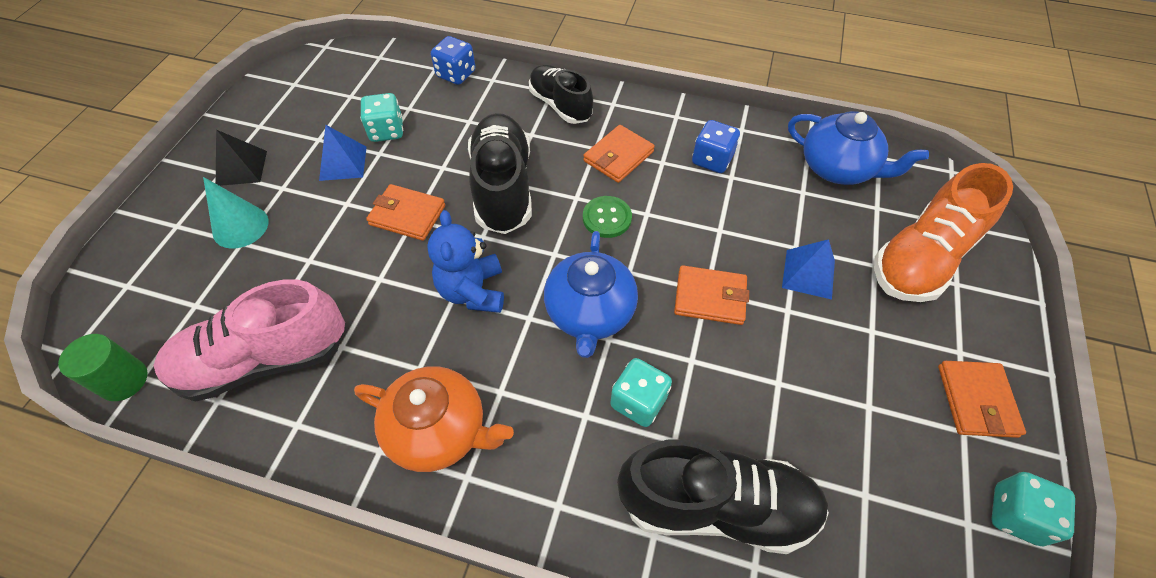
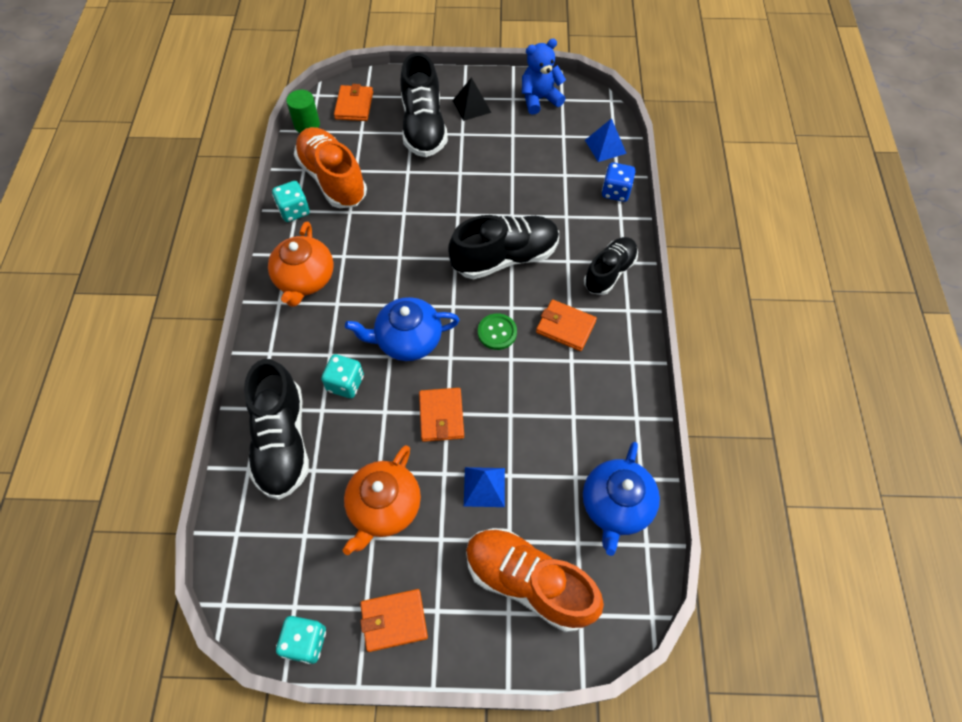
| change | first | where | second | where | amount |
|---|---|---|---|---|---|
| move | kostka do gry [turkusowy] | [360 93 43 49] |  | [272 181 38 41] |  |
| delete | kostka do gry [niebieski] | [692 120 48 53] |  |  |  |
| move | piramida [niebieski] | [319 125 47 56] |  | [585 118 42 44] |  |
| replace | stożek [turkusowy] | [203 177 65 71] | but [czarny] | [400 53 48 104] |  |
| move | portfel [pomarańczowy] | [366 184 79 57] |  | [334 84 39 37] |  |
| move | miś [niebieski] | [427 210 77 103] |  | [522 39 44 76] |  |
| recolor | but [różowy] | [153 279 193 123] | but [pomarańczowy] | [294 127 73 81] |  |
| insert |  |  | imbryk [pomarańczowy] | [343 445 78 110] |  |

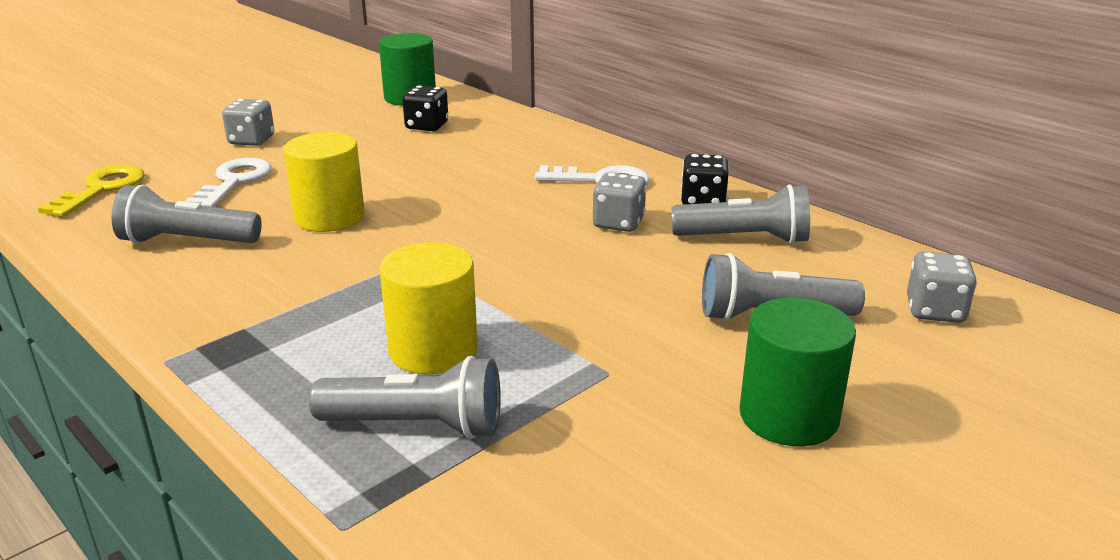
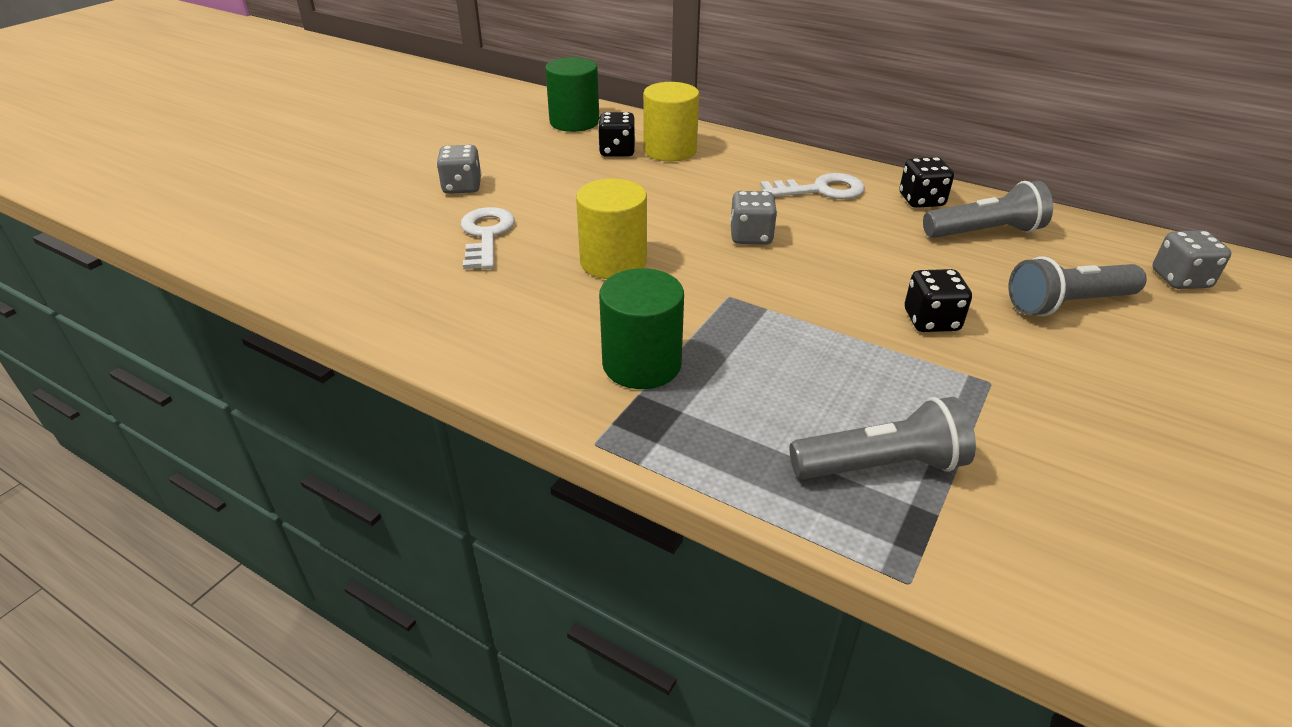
| change | first | where | second | where | amount |
|---|---|---|---|---|---|
| delete | klucz [żółty] | [38 165 107 52] |  |  |  |
| move | kostka do gry [szary] | [593 172 54 60] |  | [730 191 47 54] |  |
| delete | latarka [szary] | [111 185 151 59] |  |  |  |
| move | walec [żółty] | [380 242 98 132] |  | [643 82 56 79] |  |
| move | walec [zielony] | [739 297 117 149] |  | [599 268 85 121] |  |
| insert |  |  | kostka do gry [czarny] | [905 269 67 63] |  |

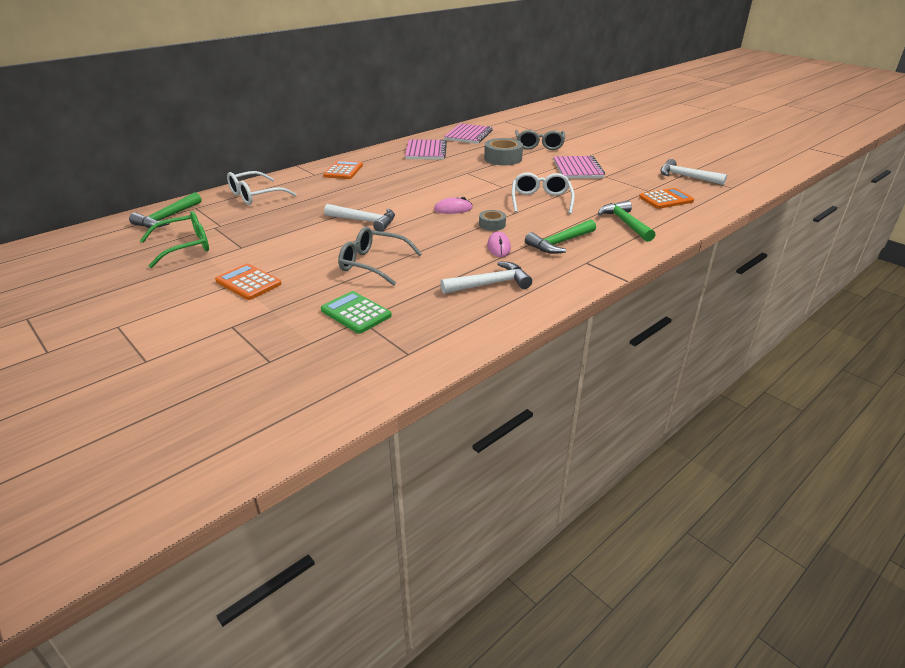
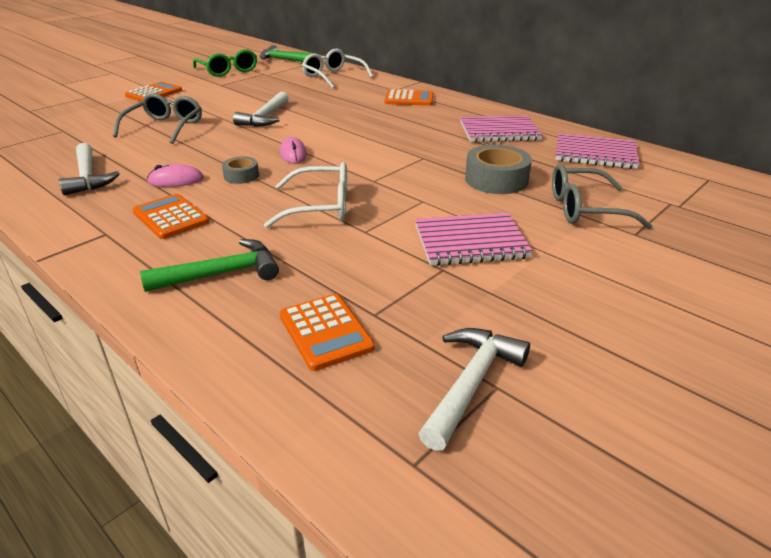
| change | first | where | second | where | amount |
|---|---|---|---|---|---|
| replace | młotek [zielony] | [525 219 71 35] | kalkulator [pomarańczowy] | [133 194 76 45] |  |
| delete | kalkulator [zielony] | [321 291 71 43] |  |  |  |

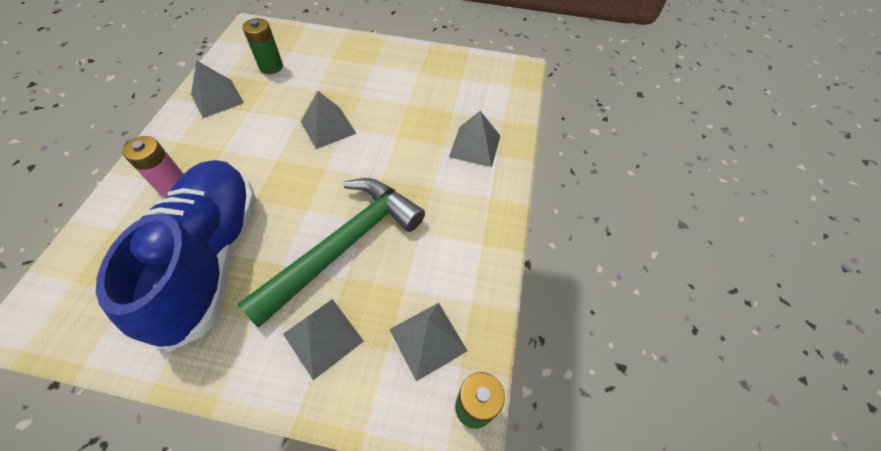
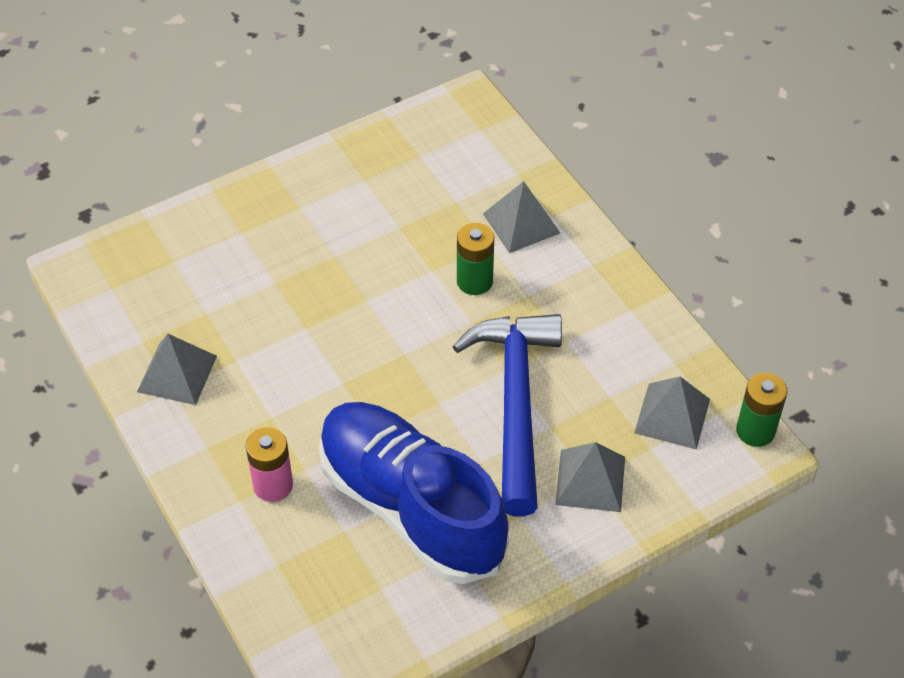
| change | first | where | second | where | amount |
|---|---|---|---|---|---|
| move | bateria [zielony] | [242 18 41 56] |  | [457 223 37 72] |  |
| delete | piramida [szary] | [301 91 56 58] |  |  |  |
| recolor | młotek [zielony] | [237 178 188 149] | młotek [niebieski] | [453 314 109 202] |  |

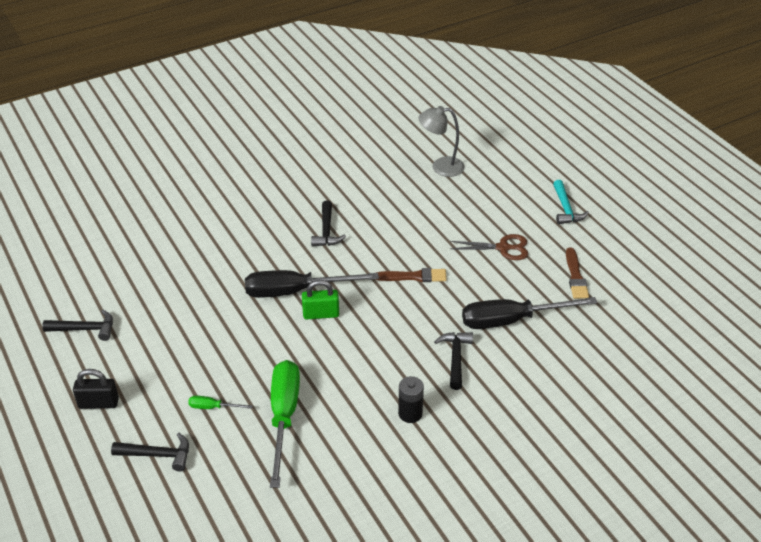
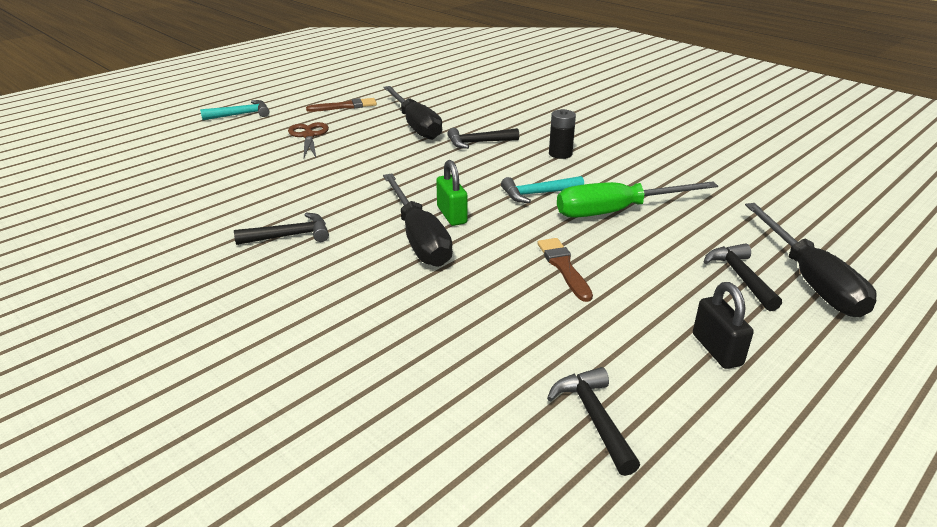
| change | first | where | second | where | amount |
|---|---|---|---|---|---|
| delete | lampka [szary] | [419 106 46 71] |  |  |  |
| move | pędzel [brązowy] | [375 268 72 14] |  | [538 238 55 64] |  |
| delete | śrubokręt [zielony] | [188 395 64 14] |  |  |  |
| insert |  |  | młotek [turkusowy] | [501 176 83 27] |  |
| insert |  |  | śrubokręt [czarny] | [745 203 132 114] |  |

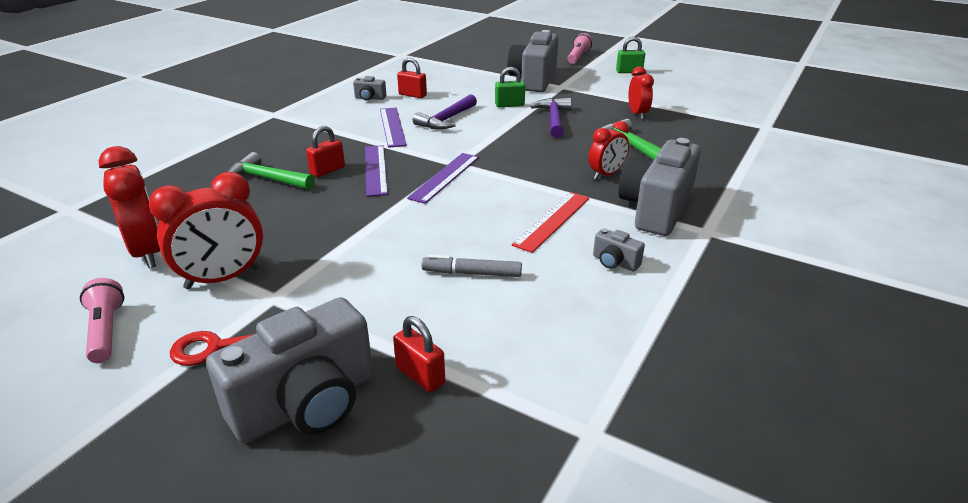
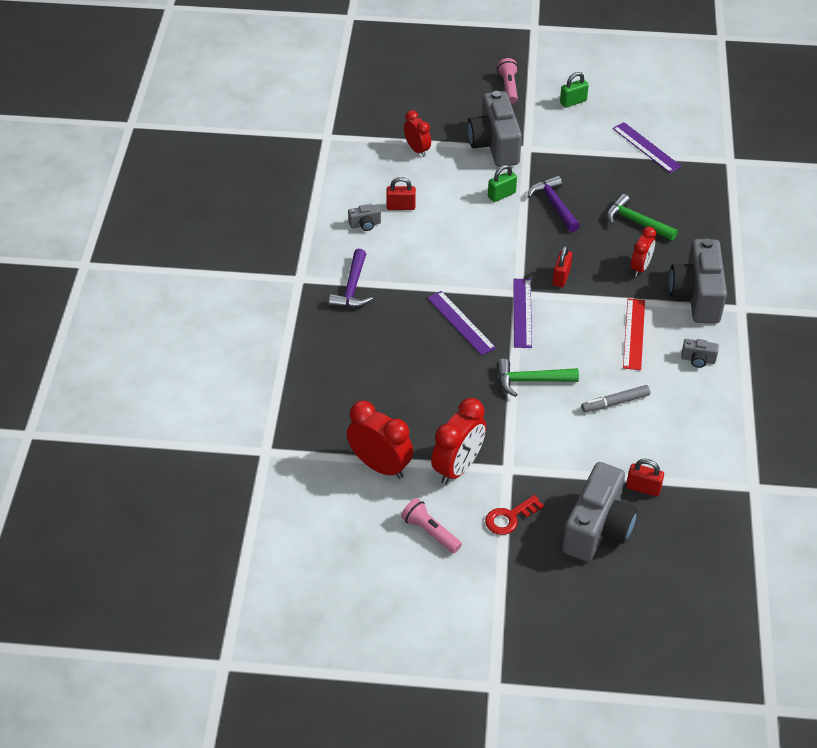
| change | first | where | second | where | amount |
|---|---|---|---|---|---|
| move | budzik [czerwony] | [628 67 26 52] |  | [404 110 27 47] |  |
| move | młotek [fioletowy] | [413 94 64 35] |  | [329 249 44 59] |  |
| move | linijka [fioletowy] | [380 108 27 40] |  | [612 122 70 51] |  |
| move | kłódka [czerwony] | [306 126 39 51] |  | [552 245 20 42] |  |
| move | młotek [zielony] | [228 152 87 38] |  | [497 359 82 38] |  |

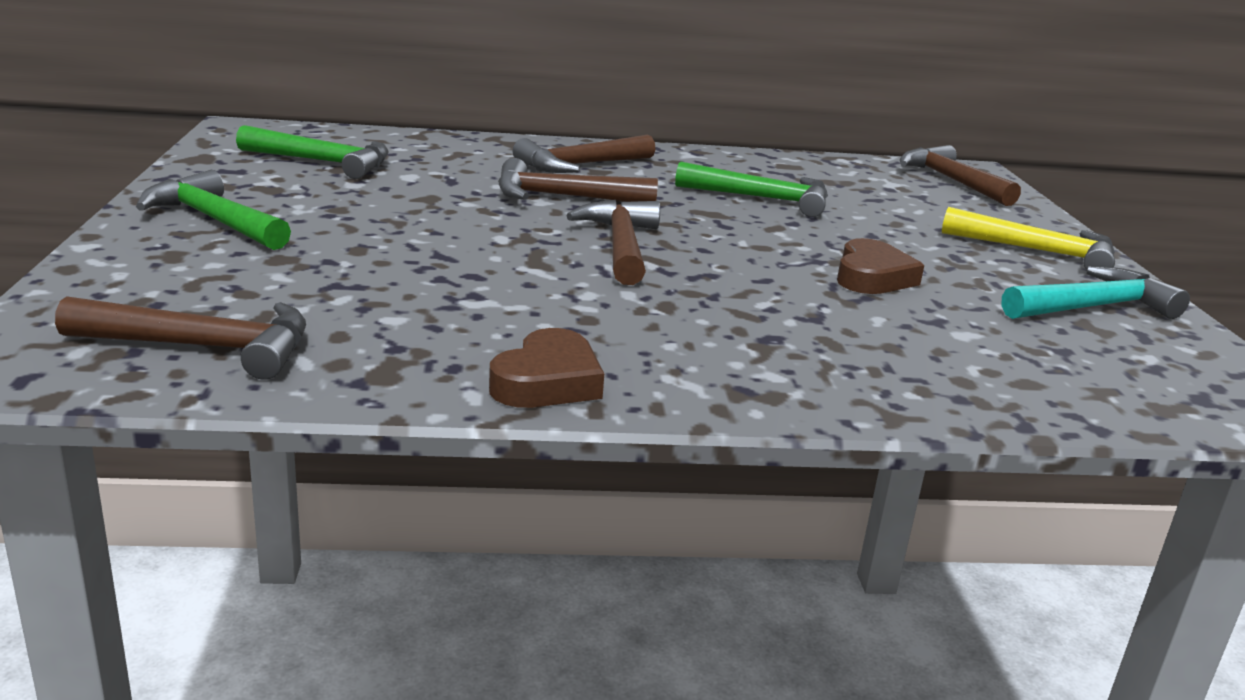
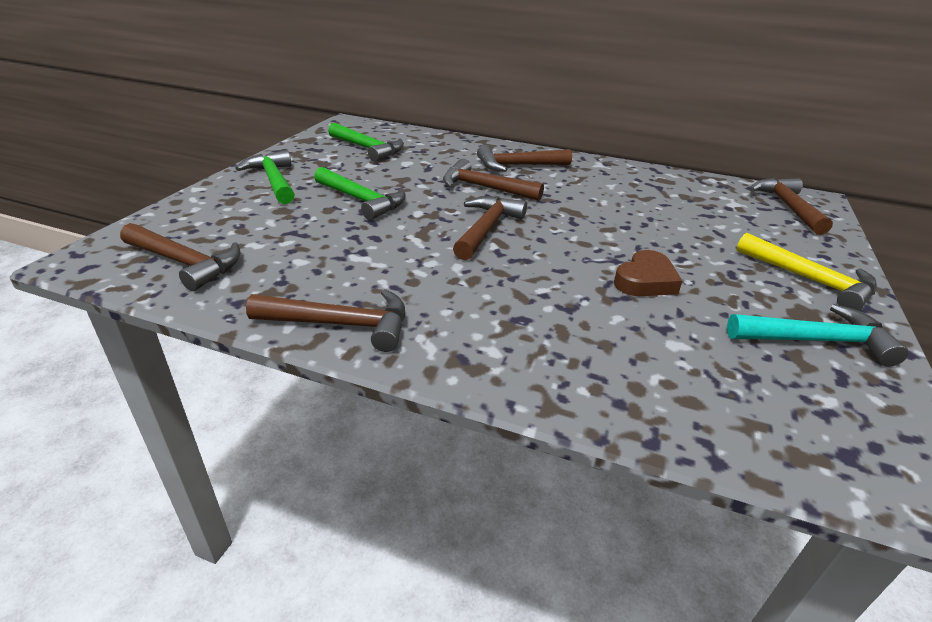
| change | first | where | second | where | amount |
|---|---|---|---|---|---|
| move | młotek [zielony] | [675 161 153 56] |  | [314 167 92 53] |  |
| replace | serce [brązowy] | [489 328 115 80] | młotek [brązowy] | [246 289 159 63] |  |

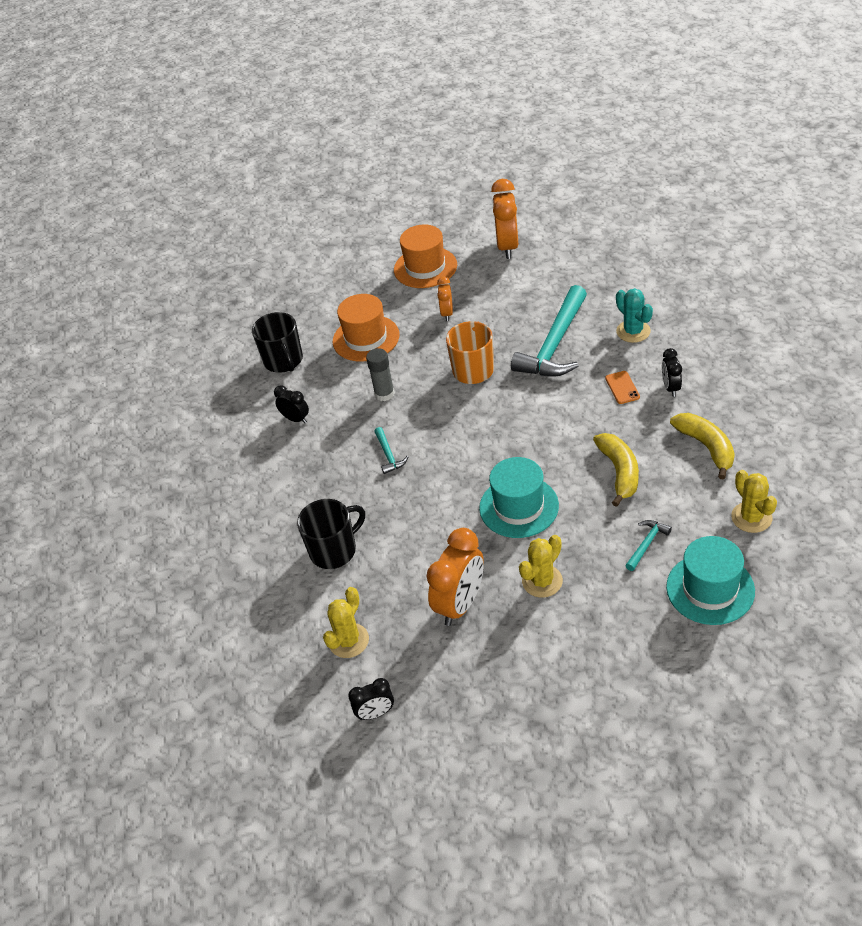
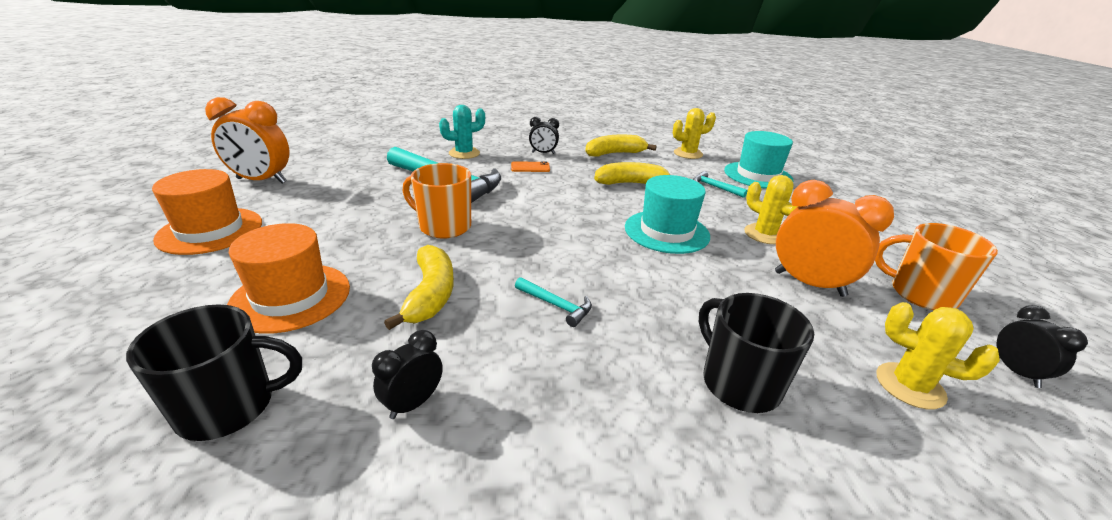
| change | first | where | second | where | amount |
|---|---|---|---|---|---|
| delete | budzik [pomarańczowy] | [437 277 16 44] |  |  |  |
| replace | klej w sztyfcie [szary] | [366 348 29 53] | banan [żółty] | [384 245 70 85] |  |
| rotate | młotek [turkusowy] | [374 427 34 47] |  | [515 277 77 50] | 45 degrees clockwise |
| insert |  |  | kubek [pomarańczowy] | [875 223 123 87] |  |

